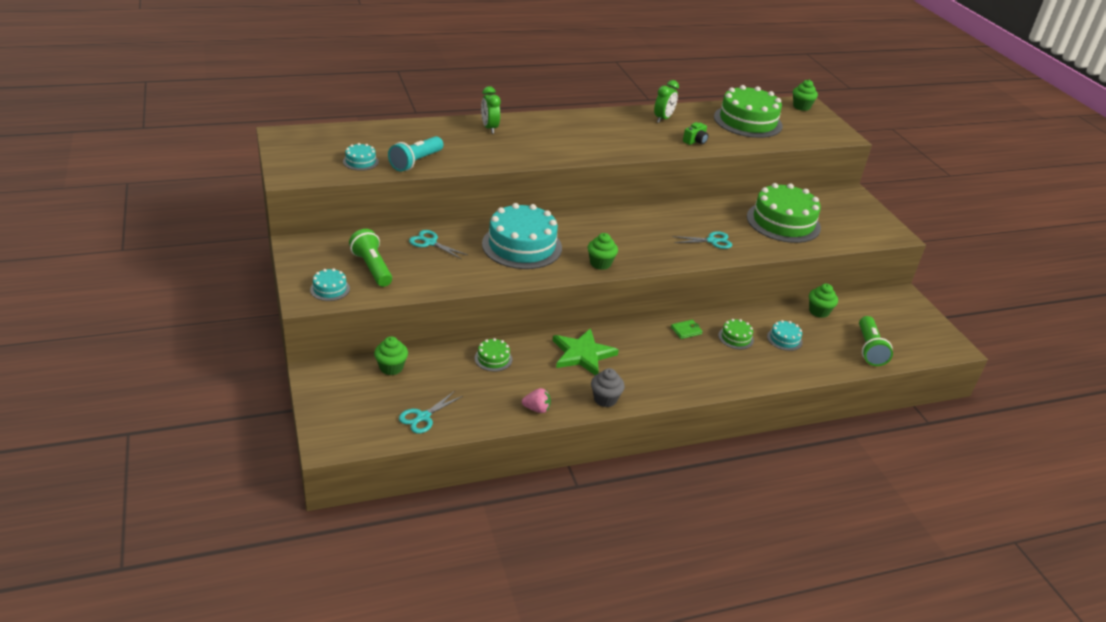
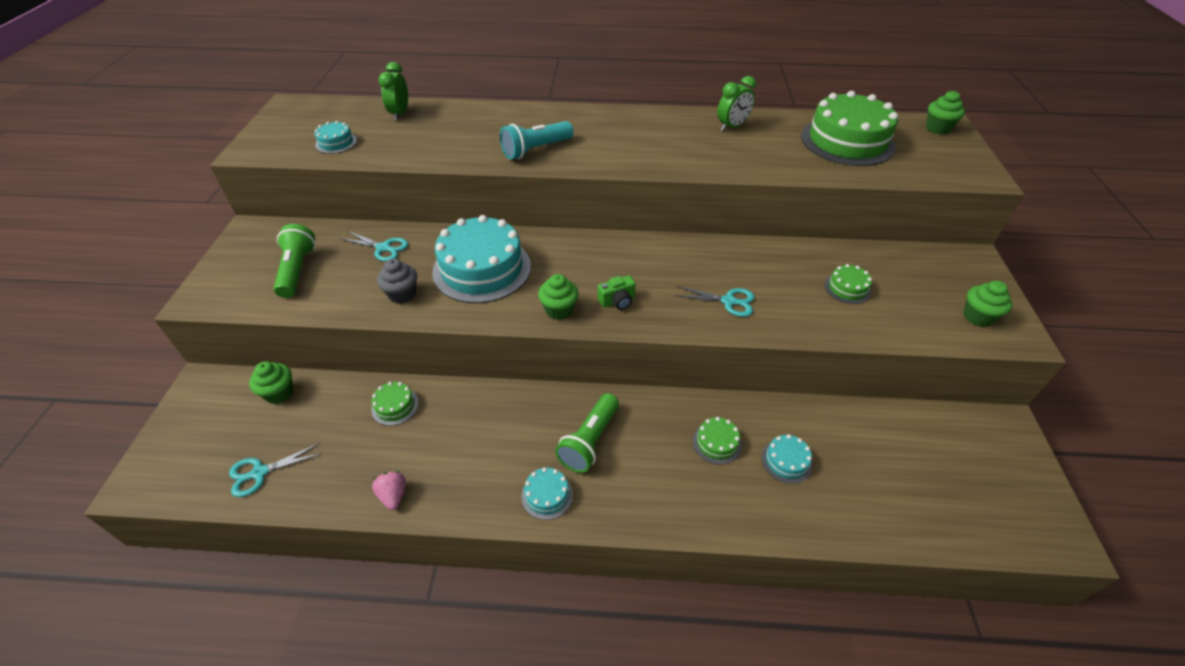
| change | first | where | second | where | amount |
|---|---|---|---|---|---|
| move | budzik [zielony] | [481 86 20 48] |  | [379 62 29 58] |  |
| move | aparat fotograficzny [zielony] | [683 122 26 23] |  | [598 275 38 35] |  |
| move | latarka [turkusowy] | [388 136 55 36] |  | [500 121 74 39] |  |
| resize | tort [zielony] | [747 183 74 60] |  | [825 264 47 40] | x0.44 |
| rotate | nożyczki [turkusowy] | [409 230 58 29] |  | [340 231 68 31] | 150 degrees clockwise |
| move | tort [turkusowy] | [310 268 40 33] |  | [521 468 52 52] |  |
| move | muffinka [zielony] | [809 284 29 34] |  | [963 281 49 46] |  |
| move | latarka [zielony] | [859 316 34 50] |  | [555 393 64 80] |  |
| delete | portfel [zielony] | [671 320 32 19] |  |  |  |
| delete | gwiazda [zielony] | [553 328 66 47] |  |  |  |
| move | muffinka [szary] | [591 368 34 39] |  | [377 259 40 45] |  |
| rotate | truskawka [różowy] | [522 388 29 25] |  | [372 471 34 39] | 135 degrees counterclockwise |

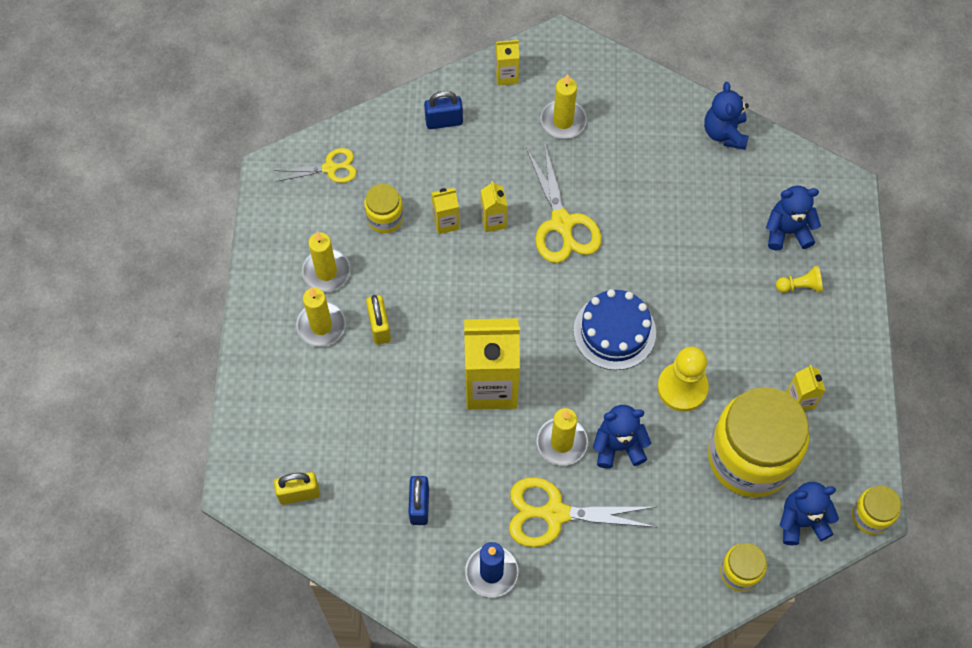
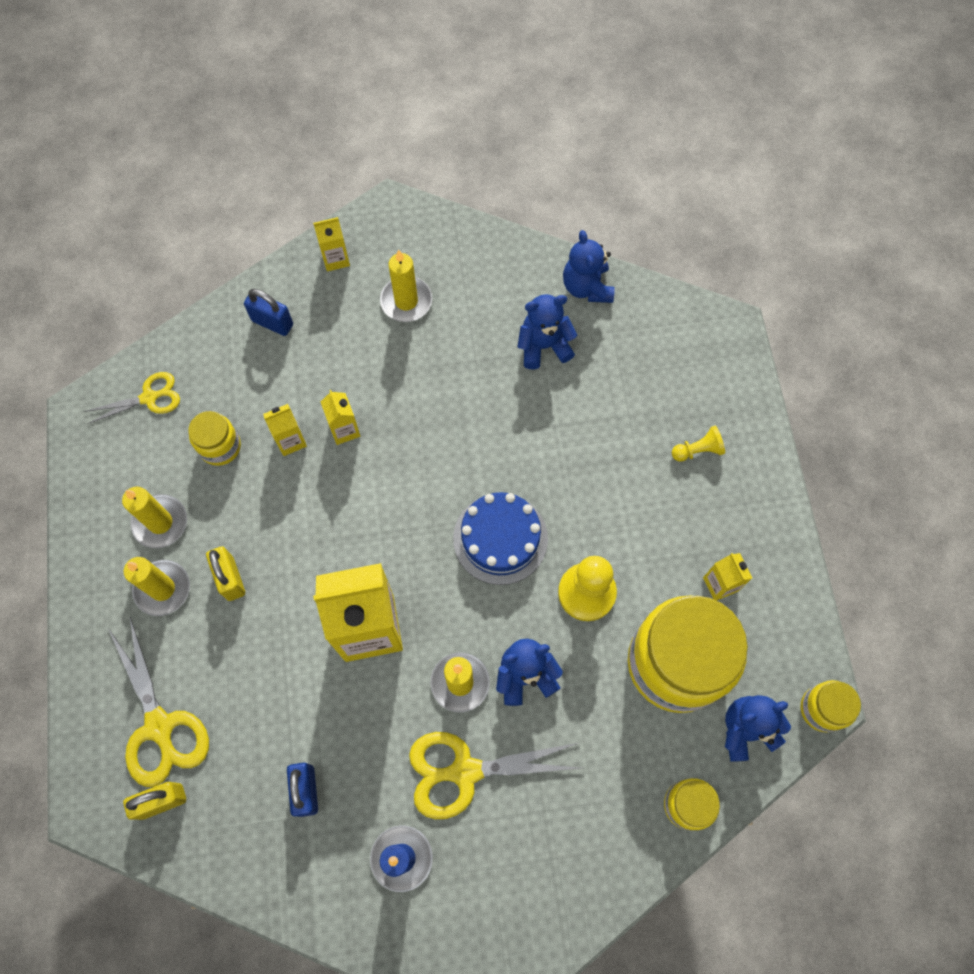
| change | first | where | second | where | amount |
|---|---|---|---|---|---|
| rotate | kłódka [niebieski] | [424 91 39 38] |  | [244 289 49 47] | 45 degrees clockwise |
| move | nożyczki [żółty] | [526 142 76 121] |  | [108 617 101 170] |  |
| move | miś [niebieski] | [766 186 55 65] |  | [517 294 60 75] |  |

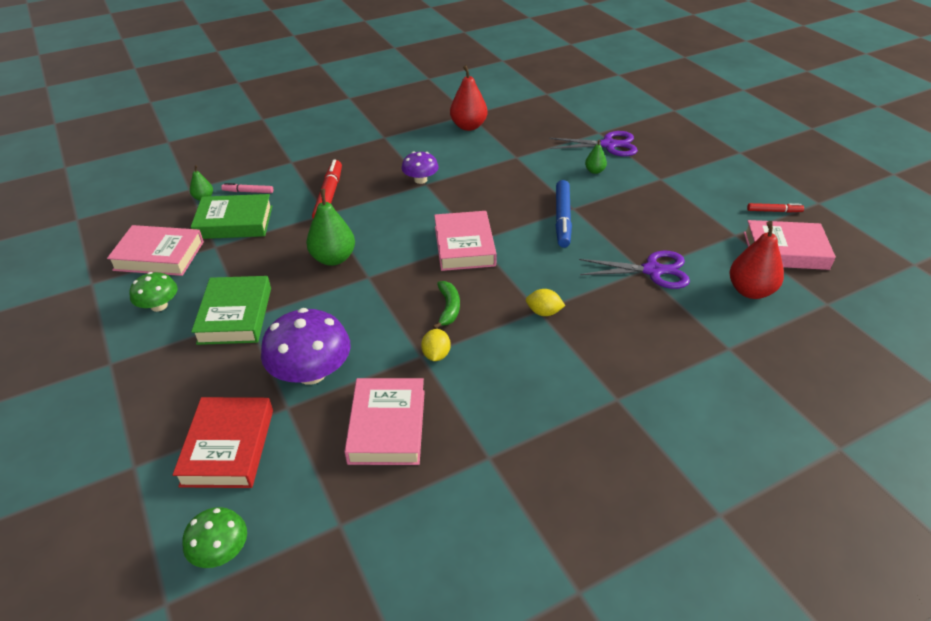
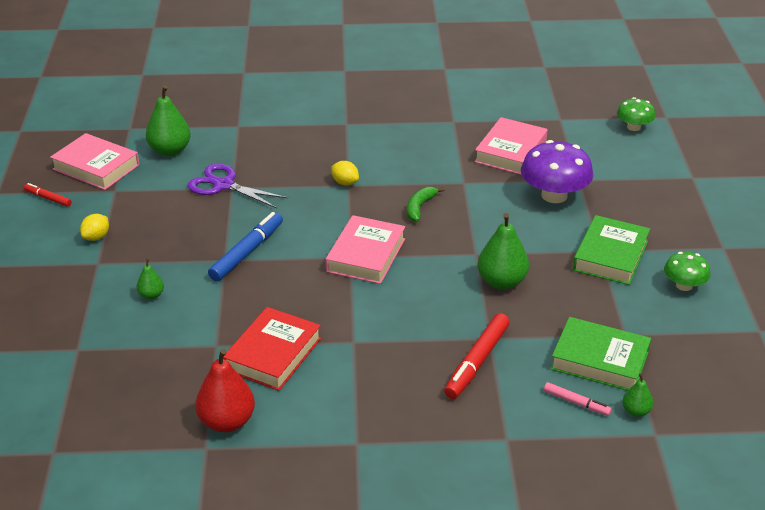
| change | first | where | second | where | amount |
|---|---|---|---|---|---|
| delete | nożyczki [fioletowy] | [549 131 89 25] |  |  |  |
| delete | grzyb [fioletowy] | [402 152 37 32] |  |  |  |
| recolor | gruszka [czerwony] | [730 221 54 78] | gruszka [zielony] | [146 85 45 71] |  |
| delete | książka [różowy] | [107 225 97 51] |  |  |  |
| move | cytryna [żółty] | [421 329 30 32] |  | [80 214 29 27] |  |
| move | książka [czerwony] | [173 397 100 91] |  | [223 307 98 84] |  |

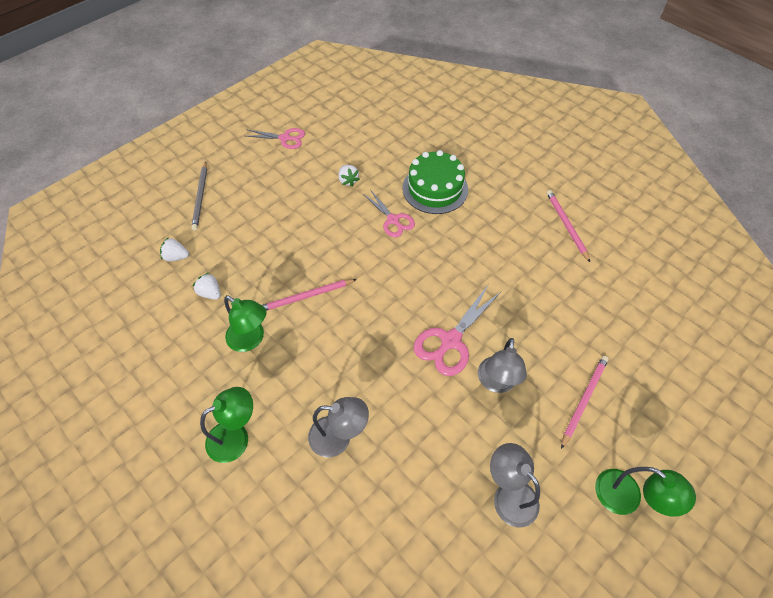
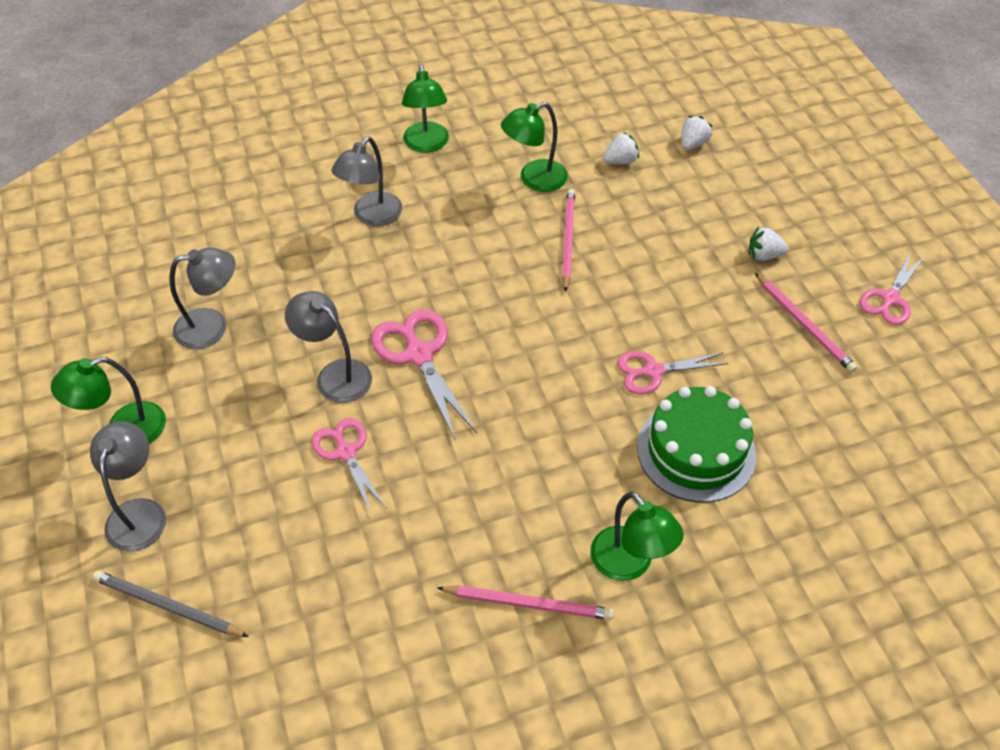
| change | first | where | second | where | amount |
|---|---|---|---|---|---|
| move | ołówek [szary] | [191 161 16 69] |  | [93 571 156 66] |  |
| move | truskawka [biały] | [338 165 22 22] |  | [749 227 39 34] |  |
| move | ołówek [różowy] | [561 356 48 93] |  | [755 273 102 100] |  |
| insert |  |  | nożyczki [różowy] | [311 418 76 95] |  |
| insert |  |  | lampka [szary] | [90 421 76 131] |  |
| insert |  |  | lampka [zielony] | [591 492 93 89] |  |

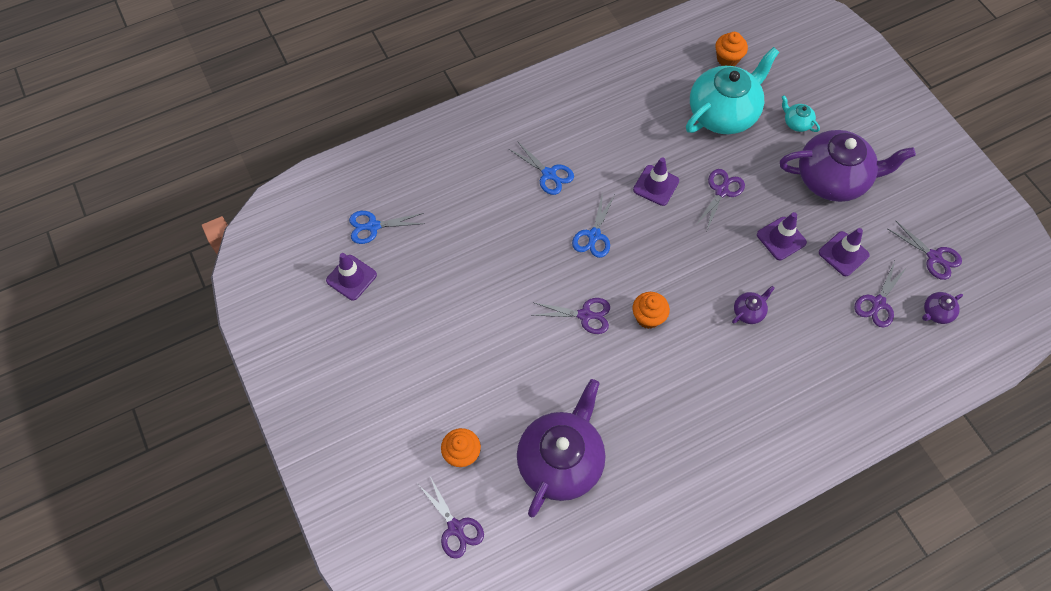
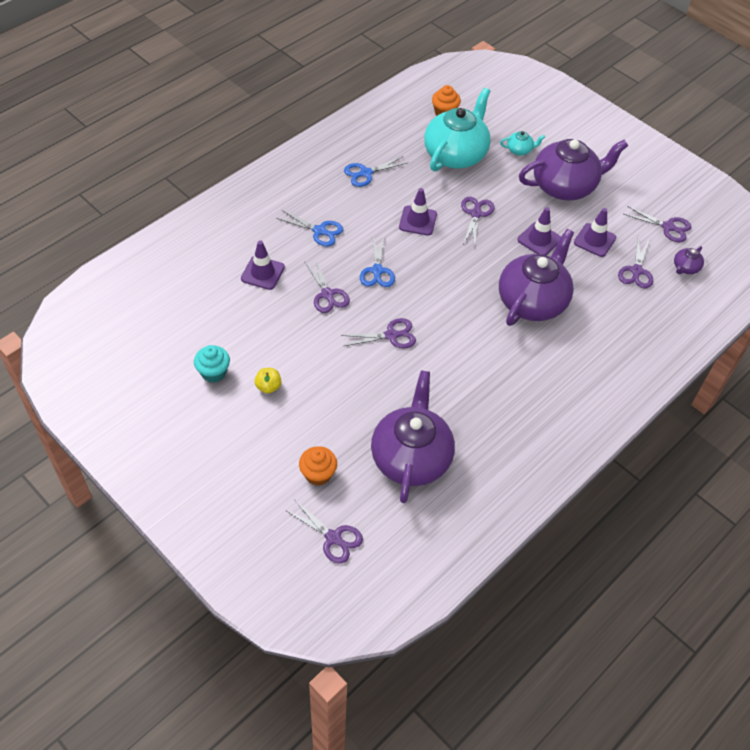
| change | first | where | second | where | amount |
|---|---|---|---|---|---|
| rotate | imbryk [turkusowy] | [782 95 38 37] |  | [500 131 45 24] | 150 degrees clockwise |
| move | nożyczki [niebieski] | [349 211 76 33] |  | [344 156 63 31] |  |
| move | pachołek [fioletowy] | [326 253 51 48] |  | [241 241 44 49] |  |
| resize | imbryk [fioletowy] | [732 286 43 38] |  | [499 229 75 97] | x2.43 |
| delete | muffinka [pomarańczowy] | [633 292 37 37] |  |  |  |
| insert |  |  | nożyczki [fioletowy] | [304 257 46 56] |  |
| insert |  |  | muffinka [turkusowy] | [194 345 36 38] |  |
| insert |  |  | jabłko [żółty] | [255 368 27 26] |  |

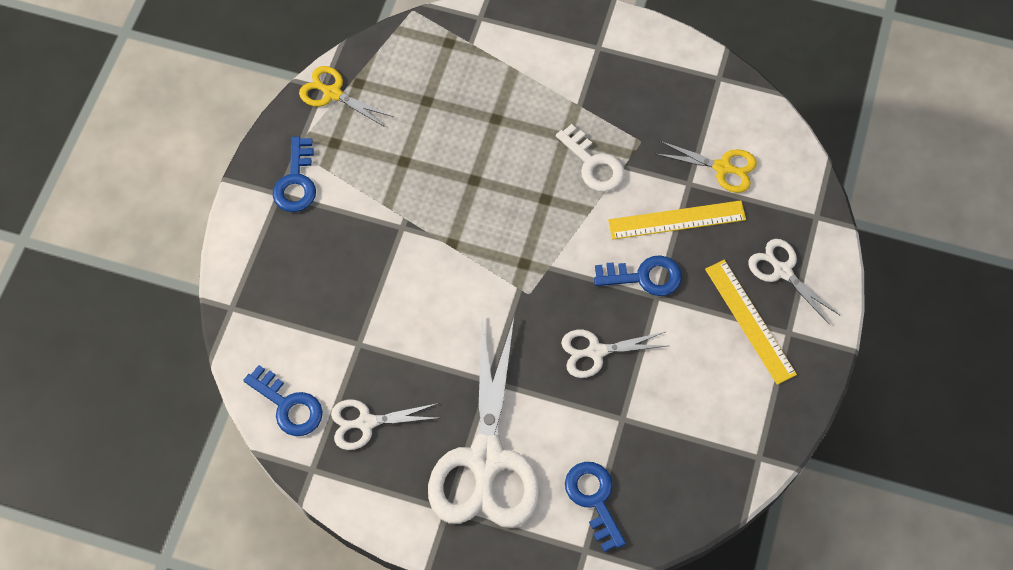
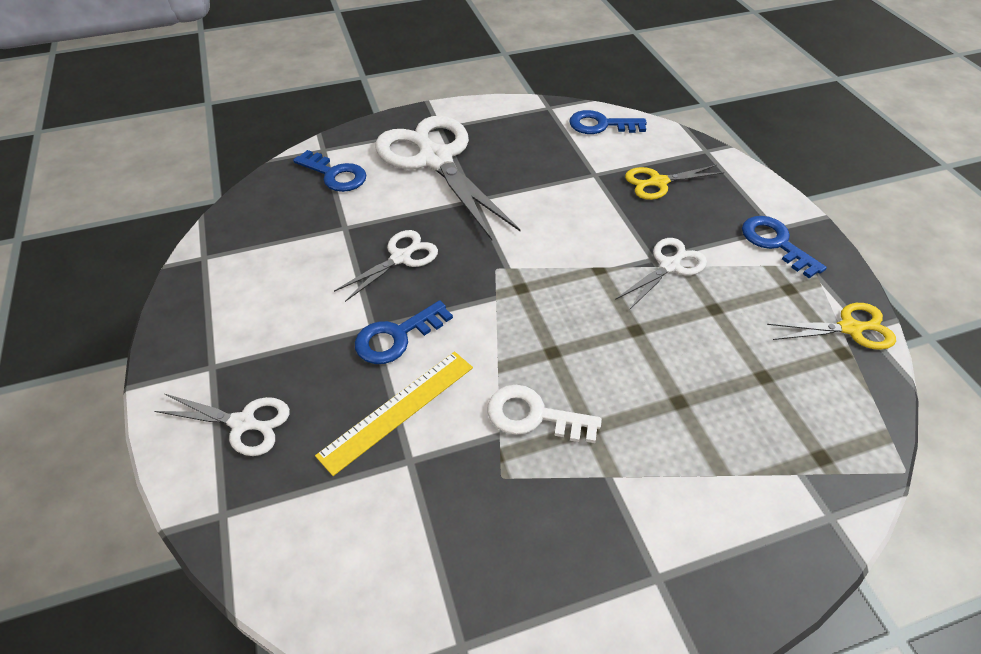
| change | first | where | second | where | amount |
|---|---|---|---|---|---|
| move | nożyczki [żółty] | [656 141 101 52] |  | [625 165 99 35] |  |
| delete | linijka [żółty] | [705 260 92 125] |  |  |  |
| move | nożyczki [biały] | [331 400 108 50] |  | [615 238 92 72] |  |

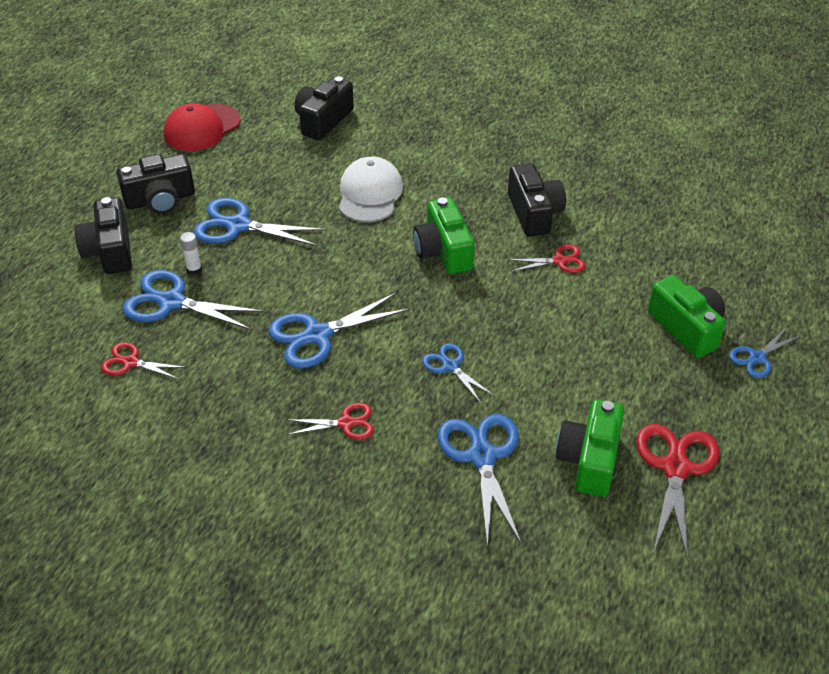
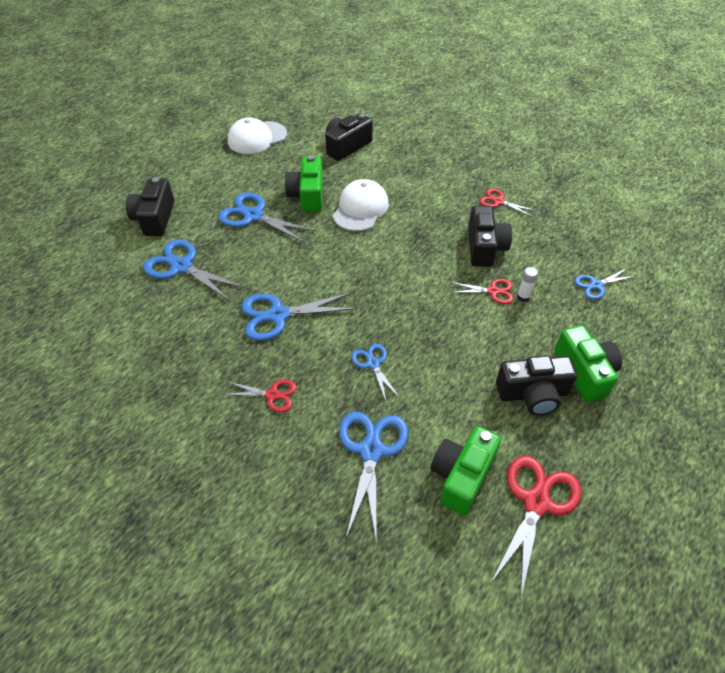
| change | first | where | second | where | amount |
|---|---|---|---|---|---|
| recolor | czapka [czerwony] | [164 103 76 48] | czapka [biały] | [228 117 59 37] |  |
| move | aparat fotograficzny [czarny] | [116 154 79 60] |  | [496 355 81 60] |  |
| move | aparat fotograficzny [zielony] | [413 197 61 77] |  | [285 155 38 57] |  |
| move | klej w sztyfcie [biały] | [180 232 22 43] |  | [517 267 21 35] |  |
| move | nożyczki [niebieski] | [729 327 72 51] |  | [574 269 62 31] |  |
| move | nożyczki [czerwony] | [101 342 85 37] |  | [480 189 57 28] |  |

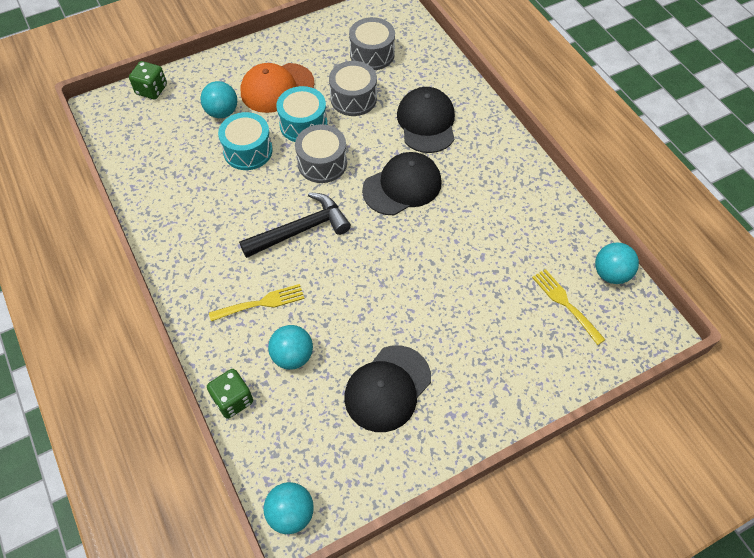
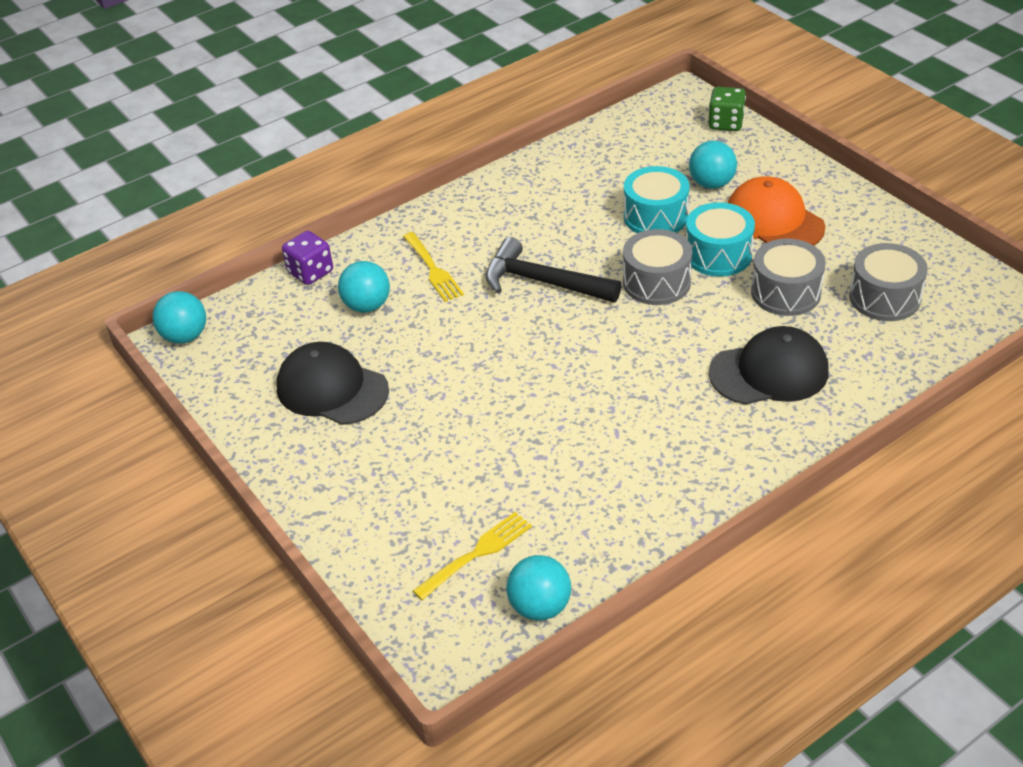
| change | first | where | second | where | amount |
|---|---|---|---|---|---|
| delete | czapka [czarny] | [362 152 80 63] |  |  |  |
| rotate | młotek [czarny] | [239 192 112 66] |  | [486 237 135 66] | 150 degrees clockwise |
| recolor | kostka do gry [zielony] | [207 369 46 50] | kostka do gry [fioletowy] | [282 231 51 54] |  |

